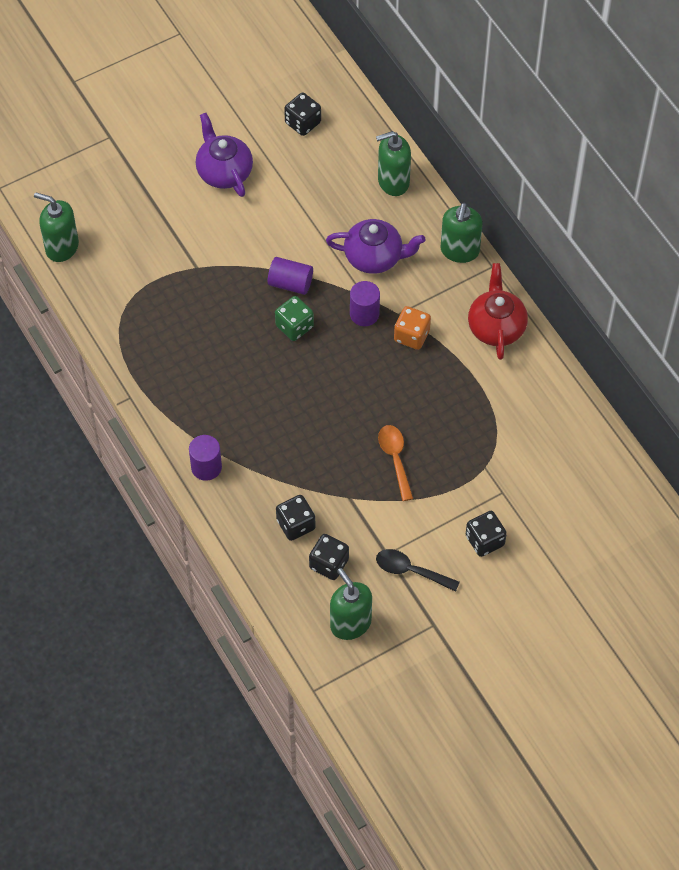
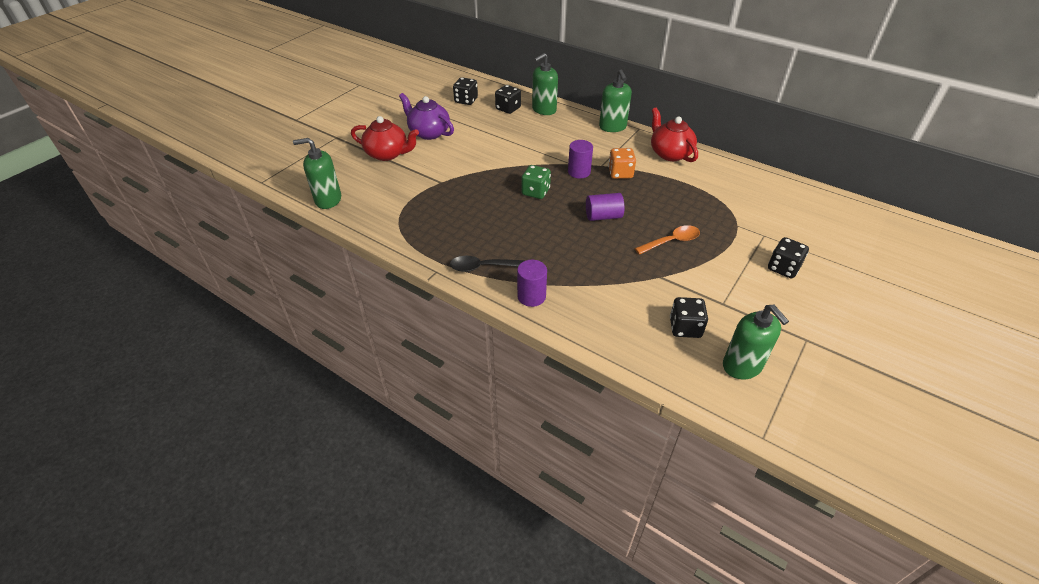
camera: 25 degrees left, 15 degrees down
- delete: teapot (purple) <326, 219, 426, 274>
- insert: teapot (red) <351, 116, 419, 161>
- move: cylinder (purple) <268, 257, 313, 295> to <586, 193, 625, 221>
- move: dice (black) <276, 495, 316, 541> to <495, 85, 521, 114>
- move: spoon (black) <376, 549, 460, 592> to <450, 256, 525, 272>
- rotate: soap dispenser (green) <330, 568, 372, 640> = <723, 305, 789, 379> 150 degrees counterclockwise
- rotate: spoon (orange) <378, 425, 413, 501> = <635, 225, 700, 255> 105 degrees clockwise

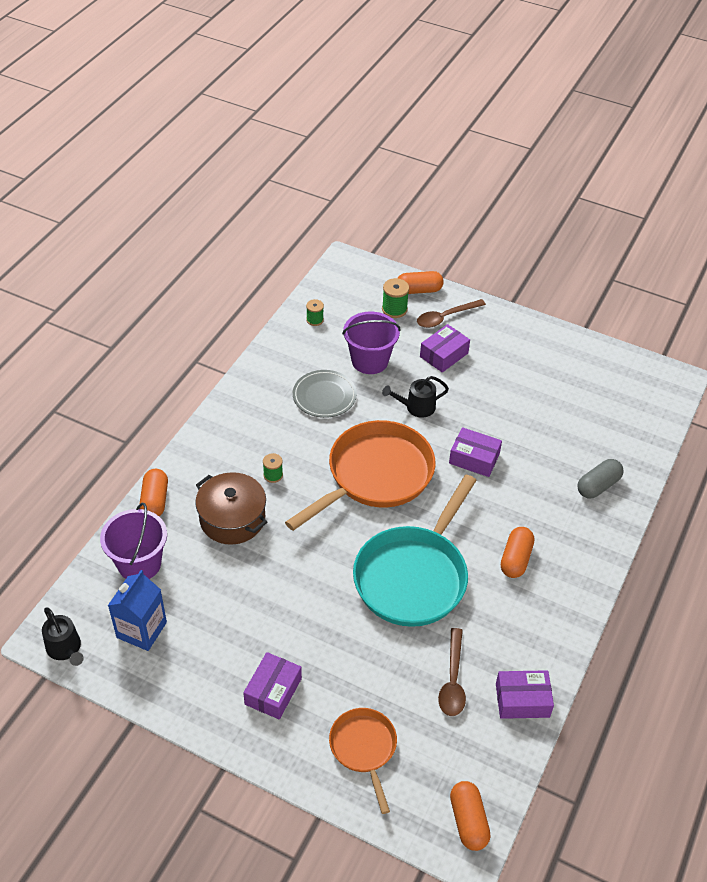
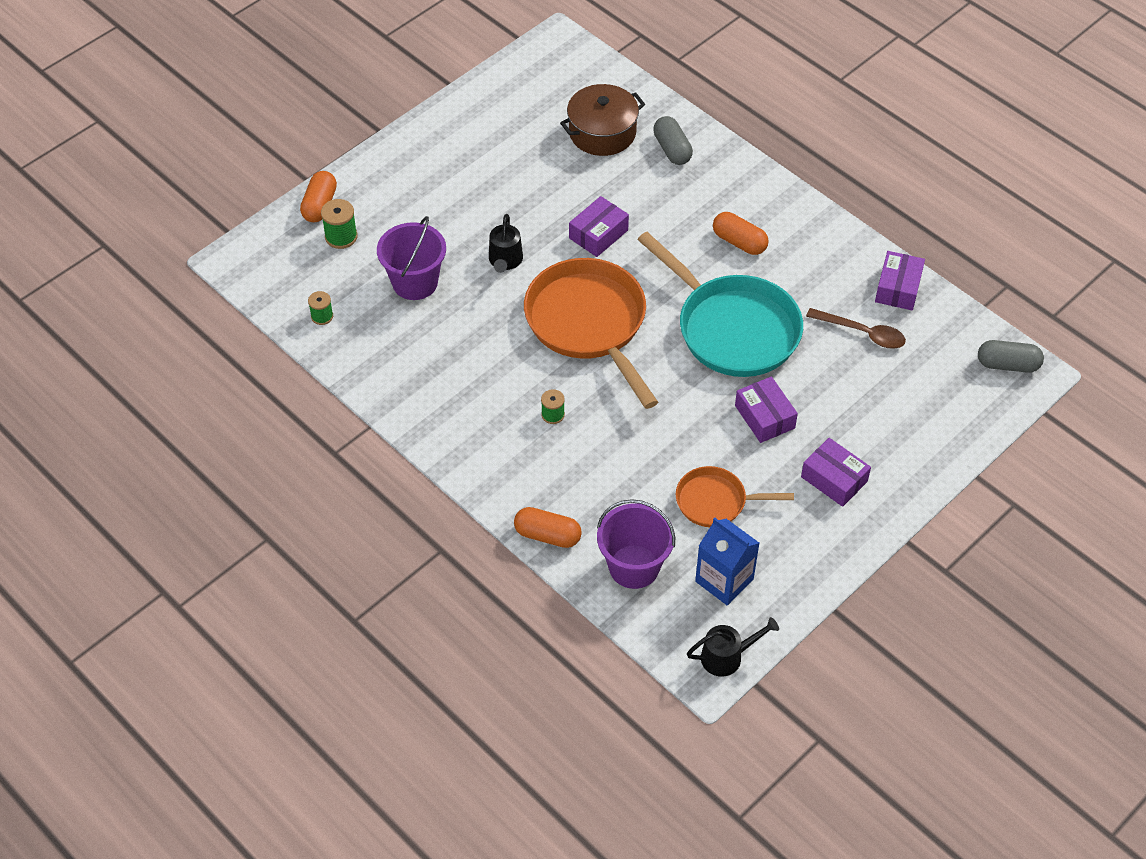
camera: 70 degrees left, 5 degrees up
- delete: plate (grey) <293, 370, 357, 418>
- delete: spoon (brown) <417, 299, 486, 328>
- move: pot (brown) <195, 472, 267, 545> to <560, 84, 645, 156>
- move: pan (orange) <329, 708, 397, 814> to <676, 466, 794, 527>
- move: box (purple) <420, 324, 470, 373> to <735, 376, 798, 443>
- recolor: capsule (orange) <450, 781, 491, 851> to capsule (grey) <978, 340, 1044, 373>

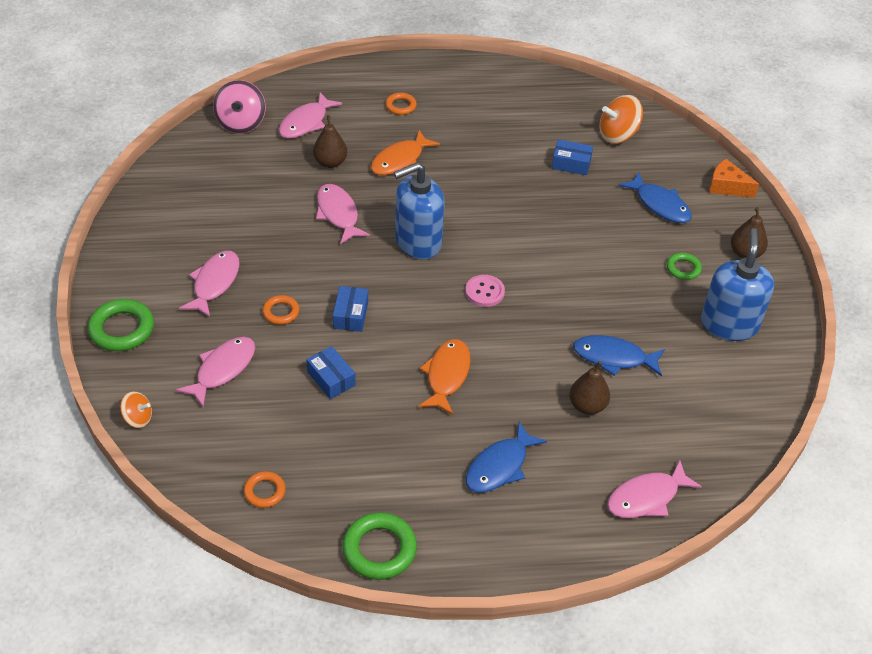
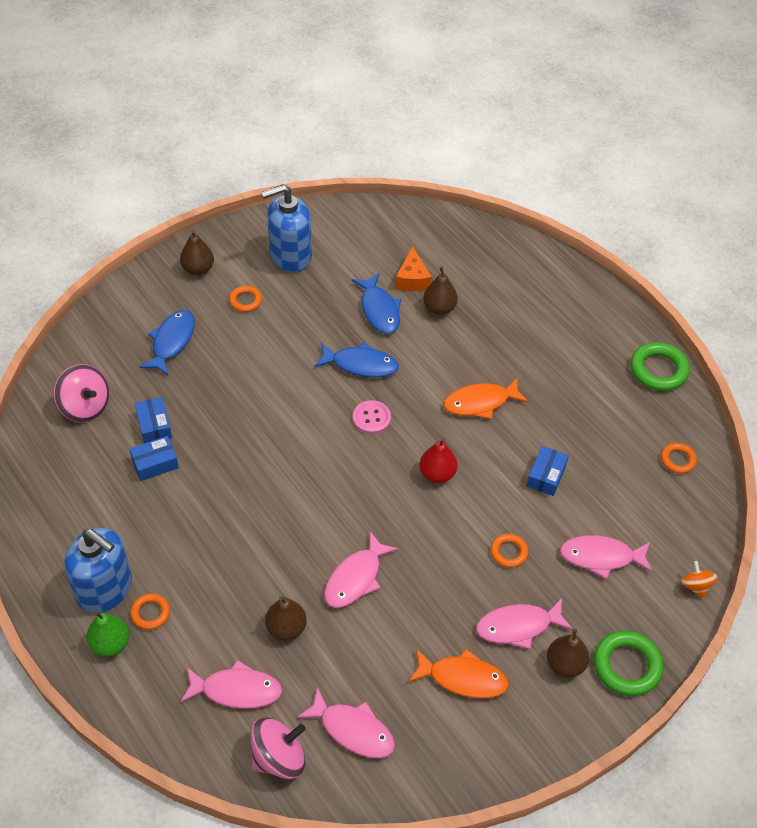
camera: 120 degrees left, 5 degrees up
- insert: pear (green) <87, 611, 129, 657>
- insert: pear (red) <420, 438, 457, 483>
- insert: pear (brown) <547, 629, 589, 678>
- move: box (blue) <333, 286, 368, 332> to <129, 436, 179, 481>
- move: fish (orange) <371, 130, 440, 175> to <408, 648, 509, 698>
- move: soap dispenser (blue) <393, 162, 445, 259> to <64, 528, 132, 613>
- move: fish (blue) <465, 422, 547, 492> to <314, 342, 399, 378>
- move: fish (pink) <607, 460, 702, 518> to <297, 687, 395, 758>
- move: cheese (orange) <709, 159, 759, 198> to <395, 246, 432, 291>
- recolor: spinning top (orange) <599, 95, 643, 144> to spinning top (pink) <54, 364, 109, 422>
- recolor: ring (green) <667, 253, 702, 280> to ring (orange) <229, 286, 262, 312>

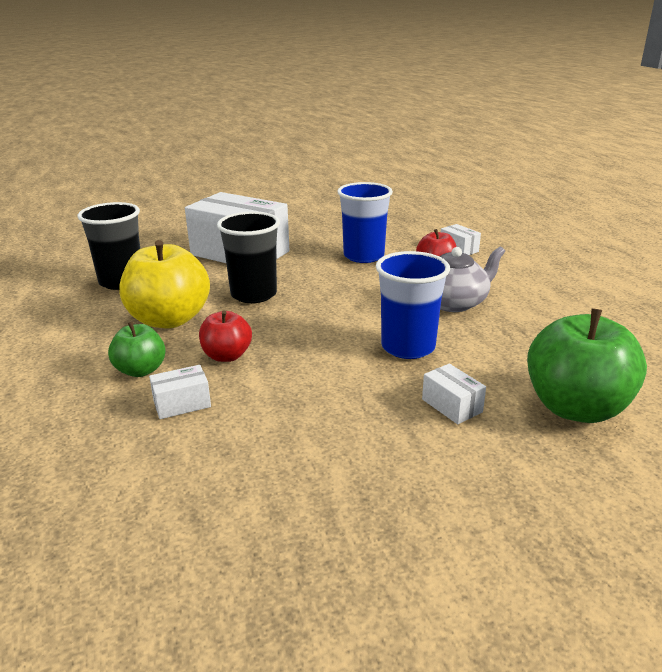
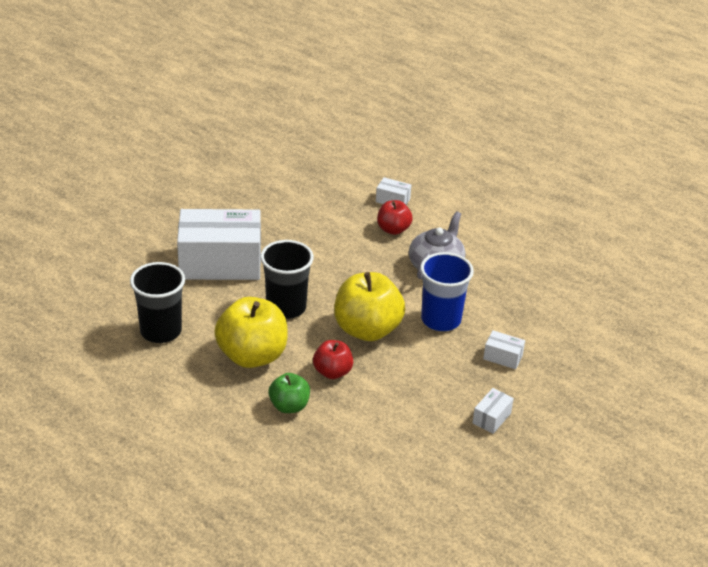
camera: 35 degrees left, 10 degrees up
- delete: cup (blue) <337, 182, 393, 263>
- delete: apple (green) <527, 308, 647, 423>
- insert: apple (yellow) <334, 272, 405, 341>
- move: box (white) <149, 365, 211, 419> to <472, 388, 514, 434>

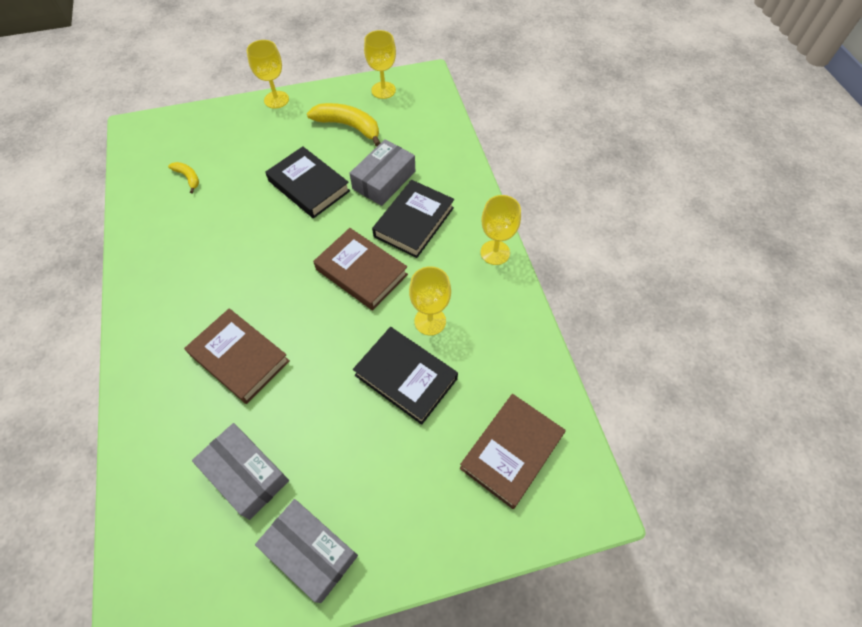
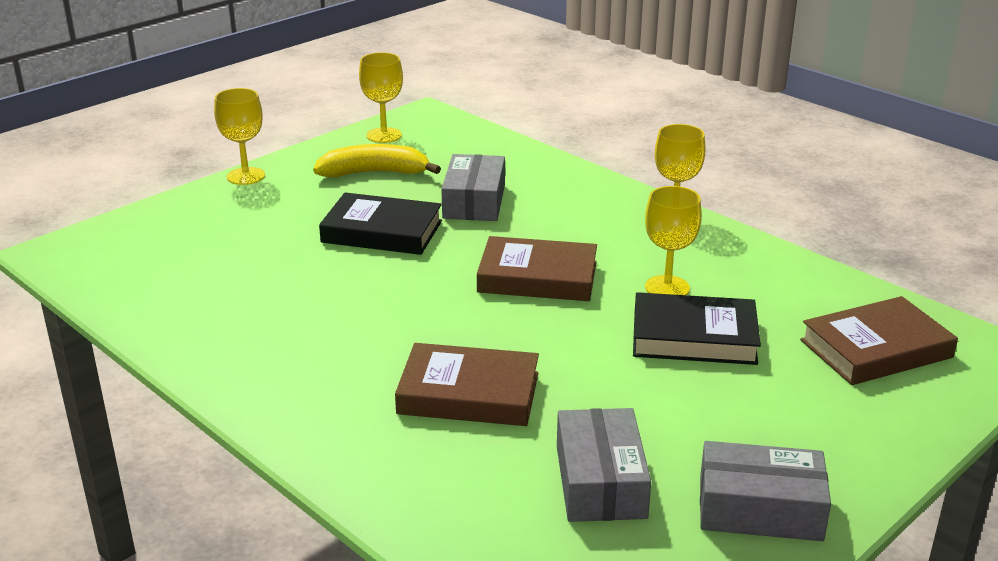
camera: 30 degrees left, 30 degrees down
- delete: banana (yellow) <168, 162, 199, 194>
- delete: book (black) <372, 180, 454, 258>
- rotate: box (grey) <192, 423, 289, 520> = <557, 408, 651, 522> 75 degrees clockwise
- rotate: book (brown) <460, 394, 566, 509> = <800, 296, 958, 385> 60 degrees clockwise

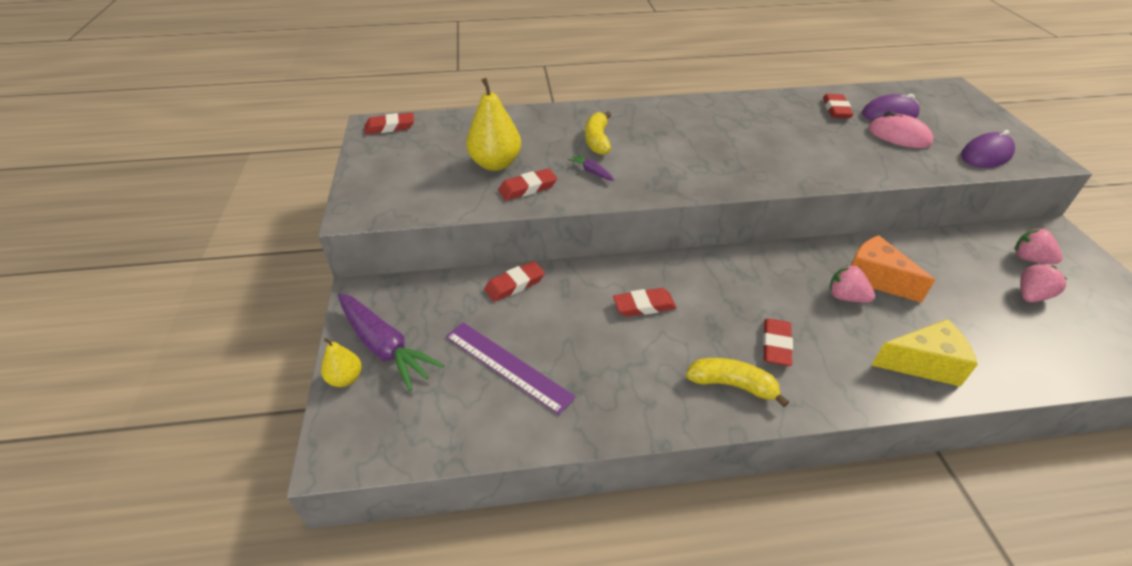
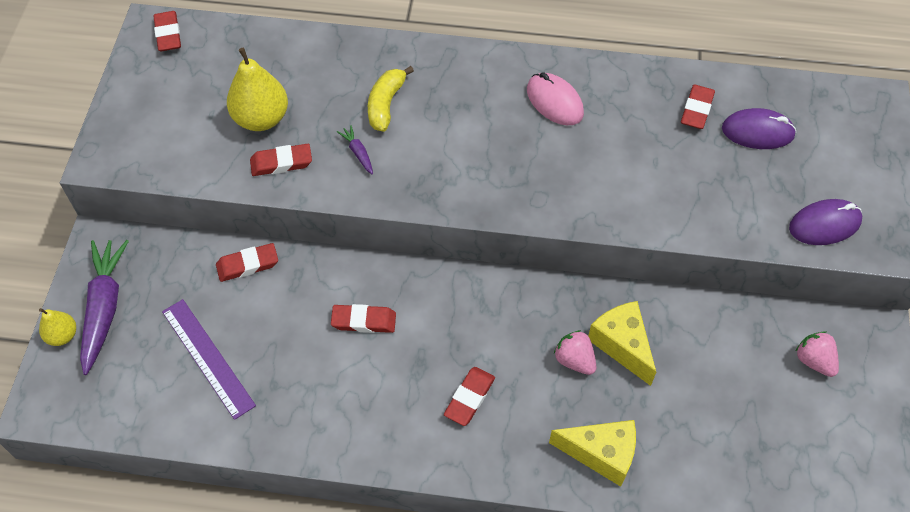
camera: 15 degrees right, 15 degrees up
- delete: banana (yellow) <686, 358, 789, 407>
- delete: strawberry (pink) <1020, 264, 1067, 302>
- move: mouse (pink) <868, 111, 933, 148> to <527, 72, 584, 125>
- recolor: cheese (orange) <851, 235, 935, 303> to cheese (yellow) <588, 301, 656, 386>
- rotate: carrot (purple) <338, 293, 444, 391> = <80, 240, 129, 375> 150 degrees counterclockwise
- rotate: eraser (red) <365, 113, 414, 134> = <153, 11, 181, 51> 75 degrees clockwise

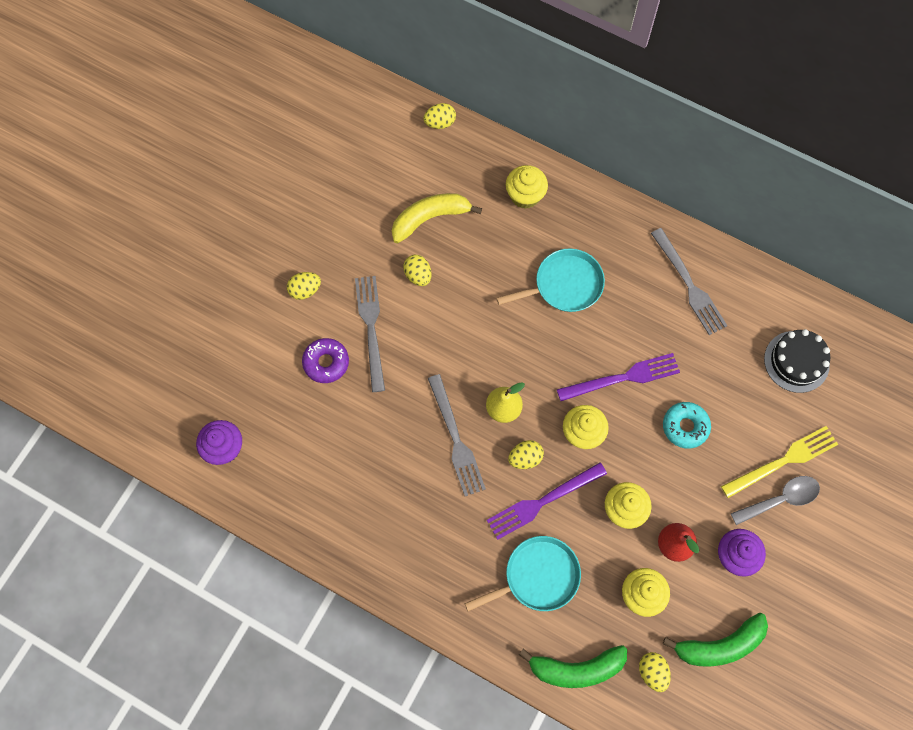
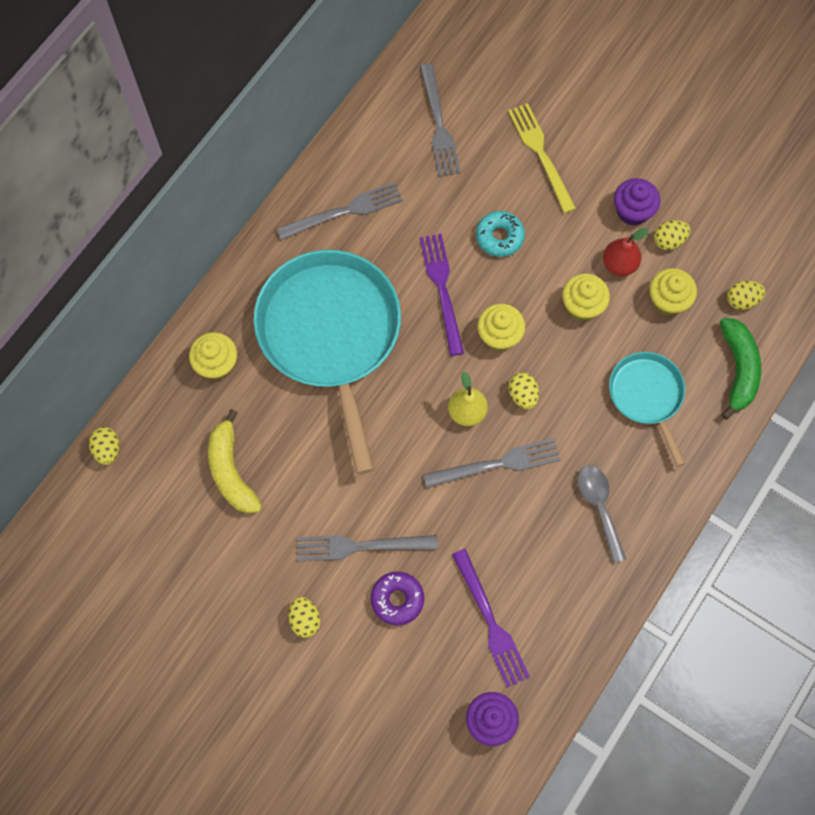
camera: 85 degrees left, 0 degrees up
- delete: banana (green) <663, 613, 768, 667>
- move: egg (yellow) <403, 255, 432, 286> to <654, 220, 690, 250>
- move: fork (purple) <487, 462, 607, 540> to <452, 549, 530, 688>
- move: spoon (grey) <731, 476, 820, 525> to <577, 465, 626, 563>
- replace: cake (black) <764, 329, 830, 393> to fork (grey) <420, 64, 461, 177>
- resize: pan (turquoise) <496, 248, 605, 312> = <254, 250, 401, 474> x1.95

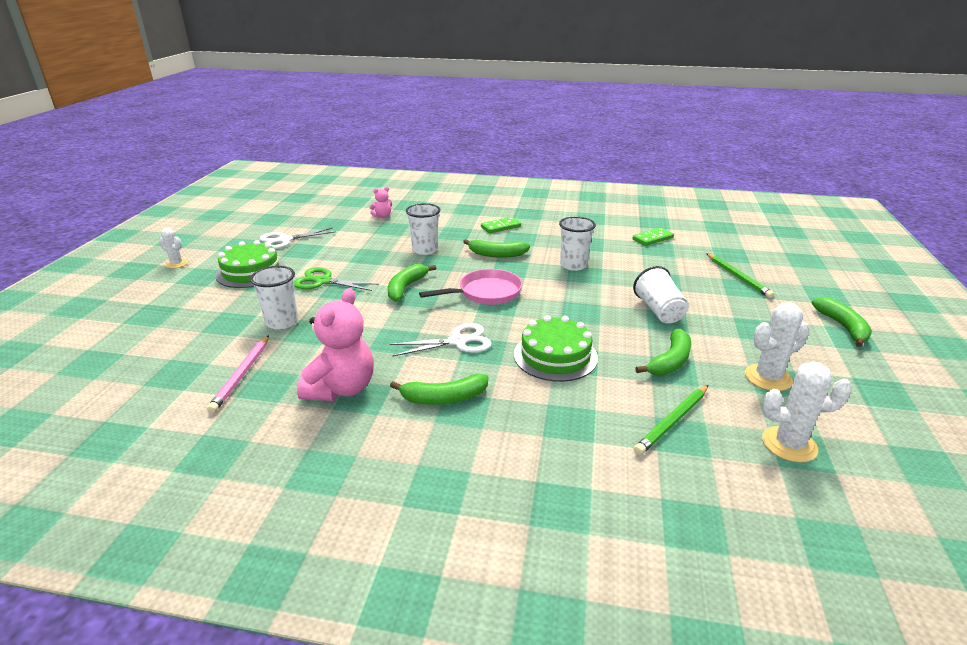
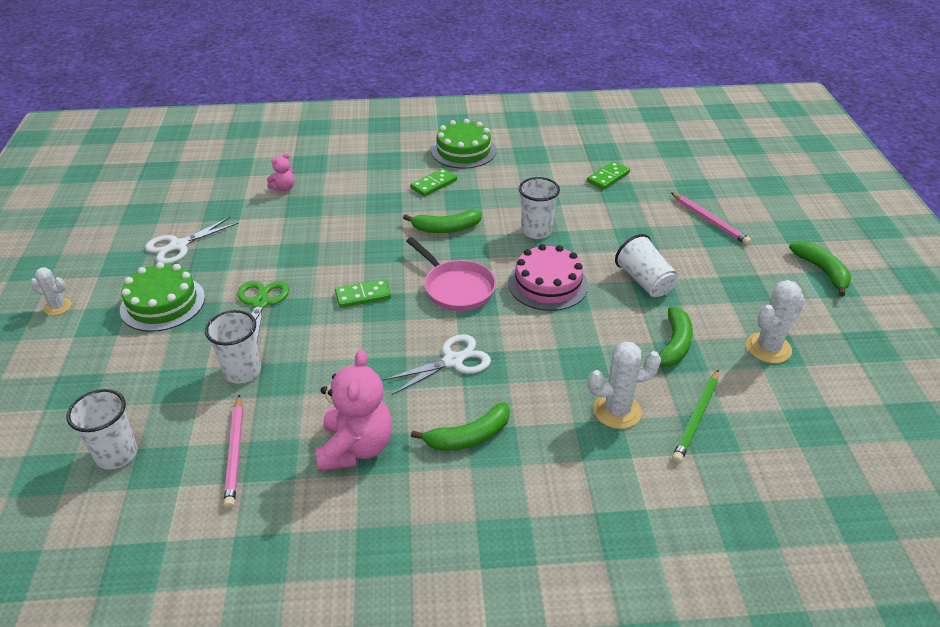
camera: 15 degrees left, 10 degrees up
- insert: cake (pink) <508, 244, 588, 311>
- move: cup (white) <406, 203, 440, 255> to <67, 389, 137, 470>
- move: cake (green) <514, 315, 598, 382> to <431, 119, 496, 169>
- move: cactus (white) <762, 362, 852, 463> to <588, 341, 661, 429>
- replace: banana (green) <388, 264, 436, 302> to domino (green) <335, 279, 391, 308>
- recolor: pencil (green) <706, 253, 774, 298> to pencil (pink) <671, 192, 751, 245>
- rotate: scissors (green) <294, 267, 379, 291> = <238, 281, 289, 342> 90 degrees clockwise
- rotate: pan (pink) <419, 269, 523, 305> = <406, 237, 496, 311> 90 degrees clockwise

